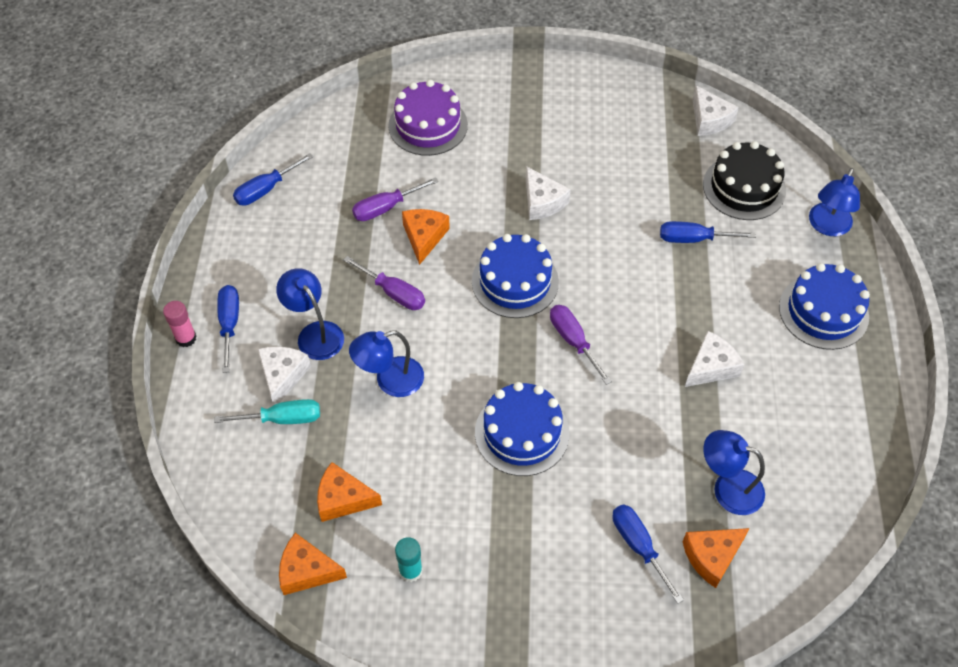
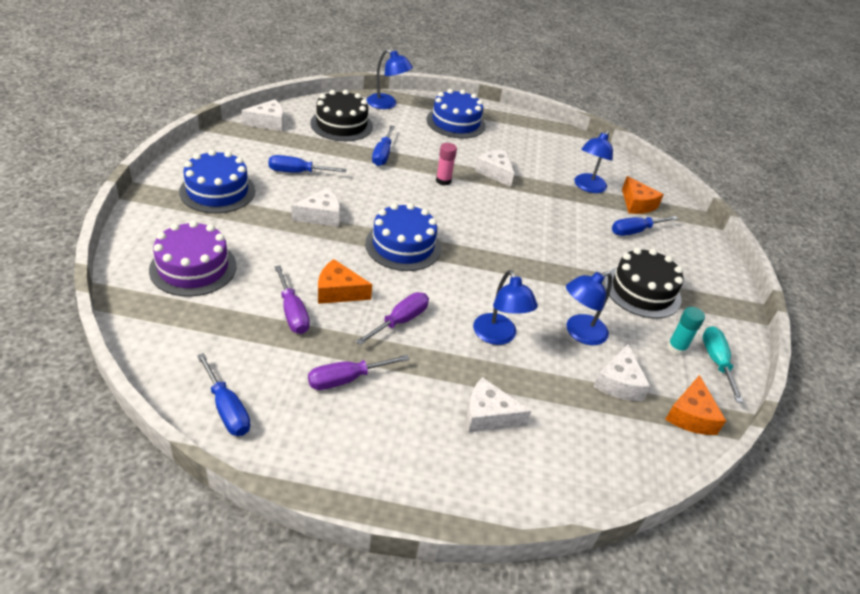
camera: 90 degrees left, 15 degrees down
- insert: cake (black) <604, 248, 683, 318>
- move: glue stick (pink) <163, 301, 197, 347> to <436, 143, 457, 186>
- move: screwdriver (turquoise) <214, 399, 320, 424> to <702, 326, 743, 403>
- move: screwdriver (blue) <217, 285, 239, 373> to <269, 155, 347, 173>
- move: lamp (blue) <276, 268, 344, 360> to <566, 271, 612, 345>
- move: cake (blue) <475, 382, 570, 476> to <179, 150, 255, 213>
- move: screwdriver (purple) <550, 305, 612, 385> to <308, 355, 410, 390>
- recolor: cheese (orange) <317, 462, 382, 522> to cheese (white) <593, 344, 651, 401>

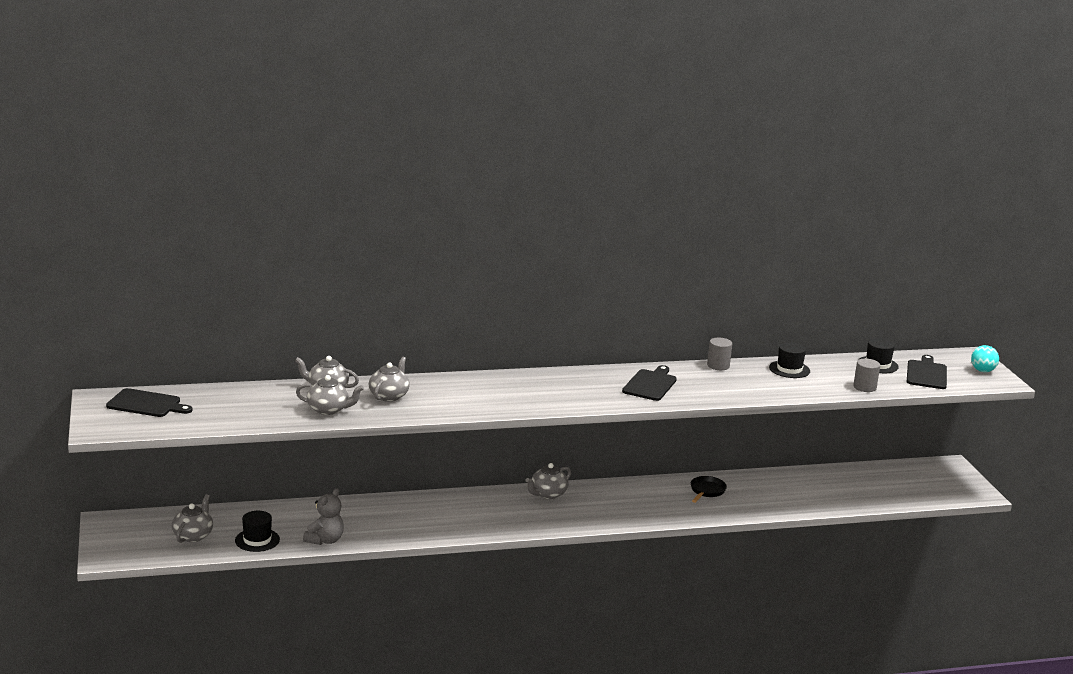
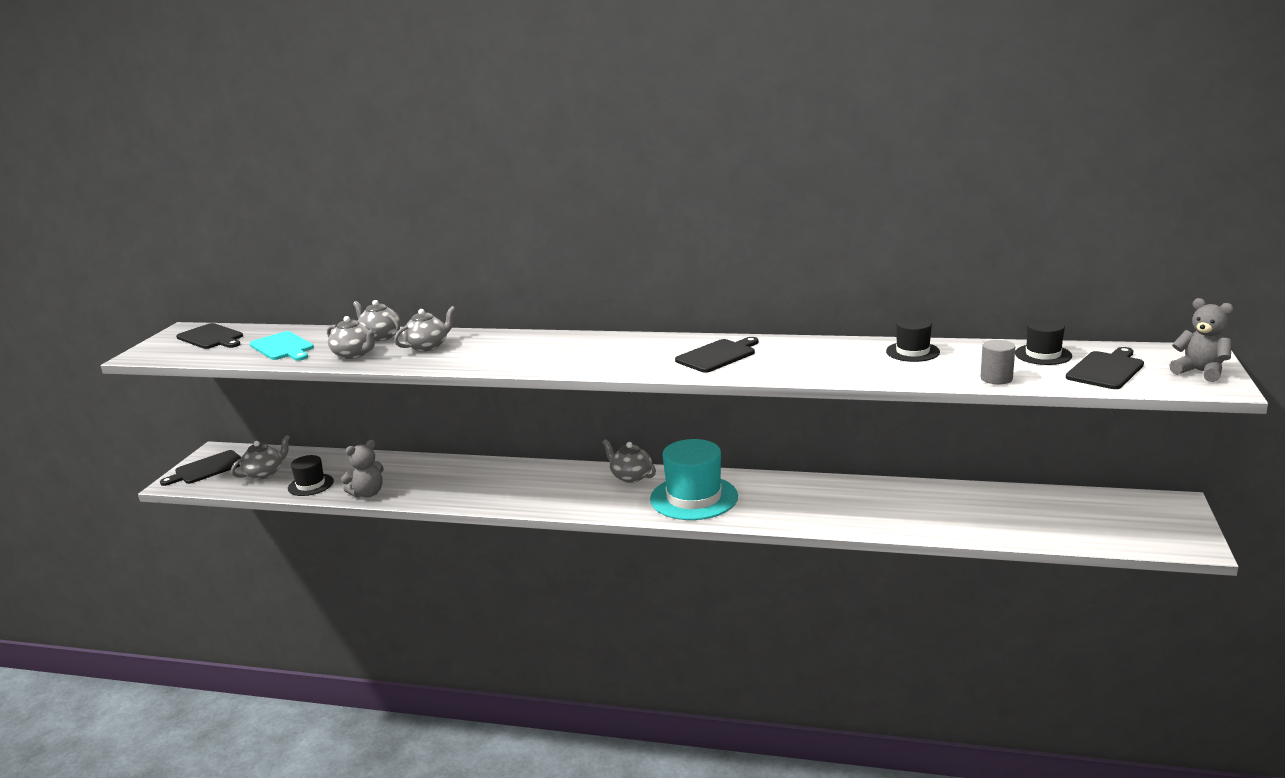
camera: 30 degrees right, 0 degrees up
- delete: pan (black) <691, 476, 727, 503>
- delete: cylinder (grey) <707, 338, 732, 370>
- insert: cutting board (black) <160, 450, 241, 486>
- insert: cutting board (turquoise) <249, 331, 314, 361>
- insert: hat (turquoise) <650, 439, 738, 520>
- replace: ball (turquoise) <971, 345, 999, 372> to teddy bear (grey) <1169, 298, 1233, 382>
- rotate: teapot (grey) <525, 463, 571, 499> = <602, 439, 656, 483> 60 degrees clockwise

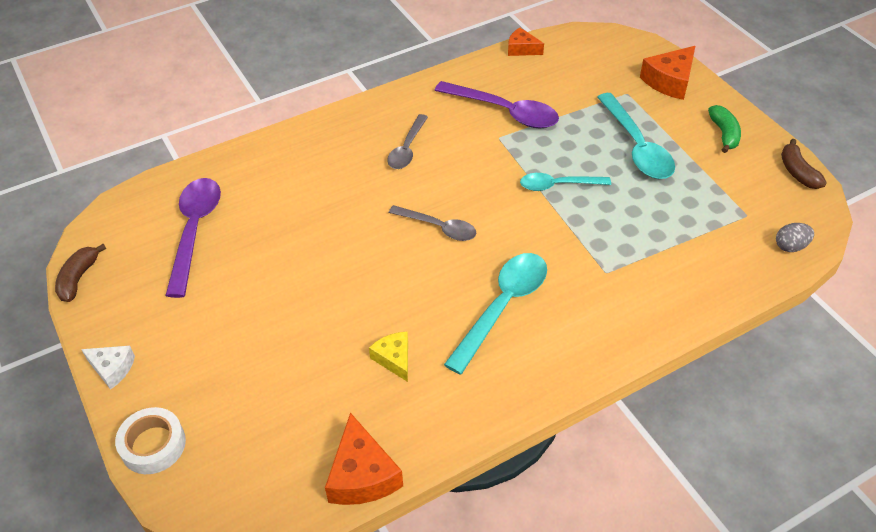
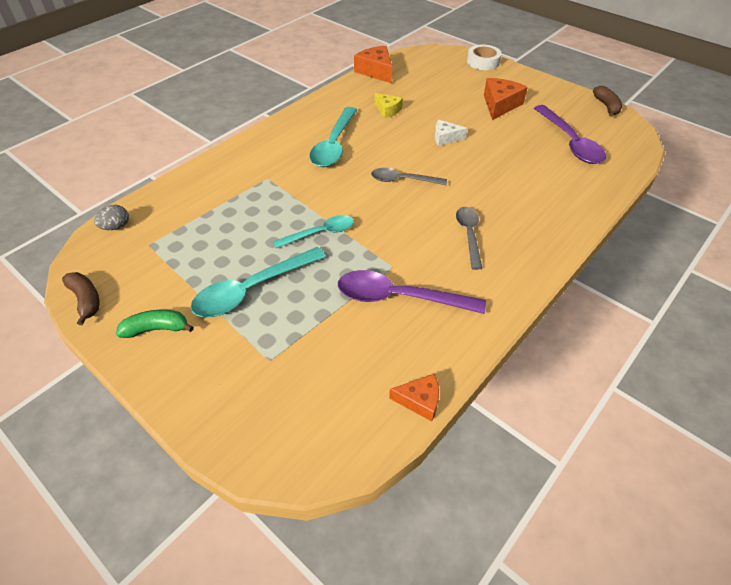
camera: 160 degrees right, 0 degrees up
- move: cheese (white) <81, 346, 135, 390> to <435, 120, 467, 146>
- move: cheese (orange) <640, 46, 695, 100> to <484, 78, 528, 120>
- rotate: spoon (turquoise) <597, 93, 675, 179> = <191, 247, 326, 317> 90 degrees counterclockwise
- rotate: banana (green) <708, 105, 741, 153> = <116, 310, 194, 338> 105 degrees clockwise

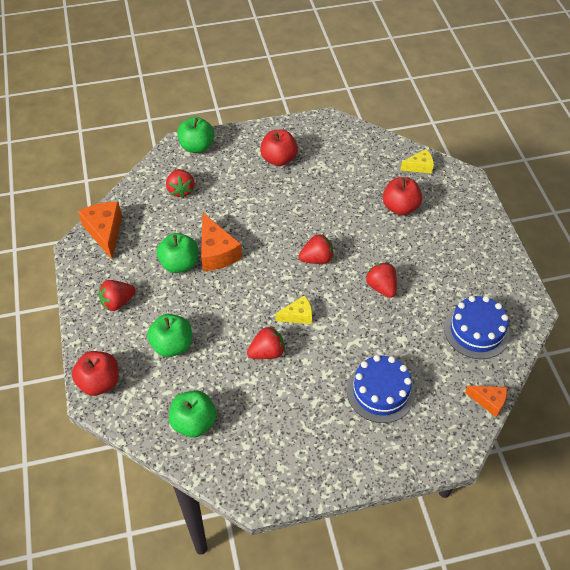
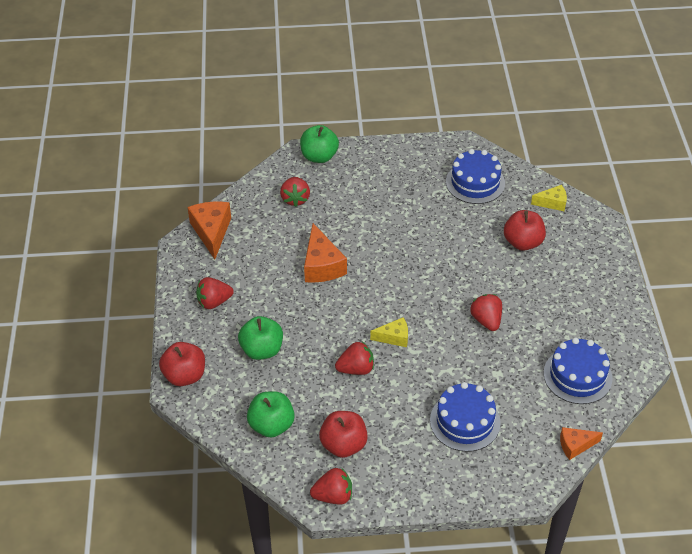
camera: 10 degrees right, 5 degrees down
- delete: apple (green) <157, 233, 198, 273>
- insert: cake (blue) <446, 149, 505, 204>
- move: apple (red) <260, 130, 298, 166> to <319, 411, 368, 458>
- move: strawberry (red) <299, 234, 334, 264> to <310, 468, 352, 504>
- rotate: cheese (orange) <465, 386, 507, 417> = <560, 427, 603, 460> 135 degrees clockwise

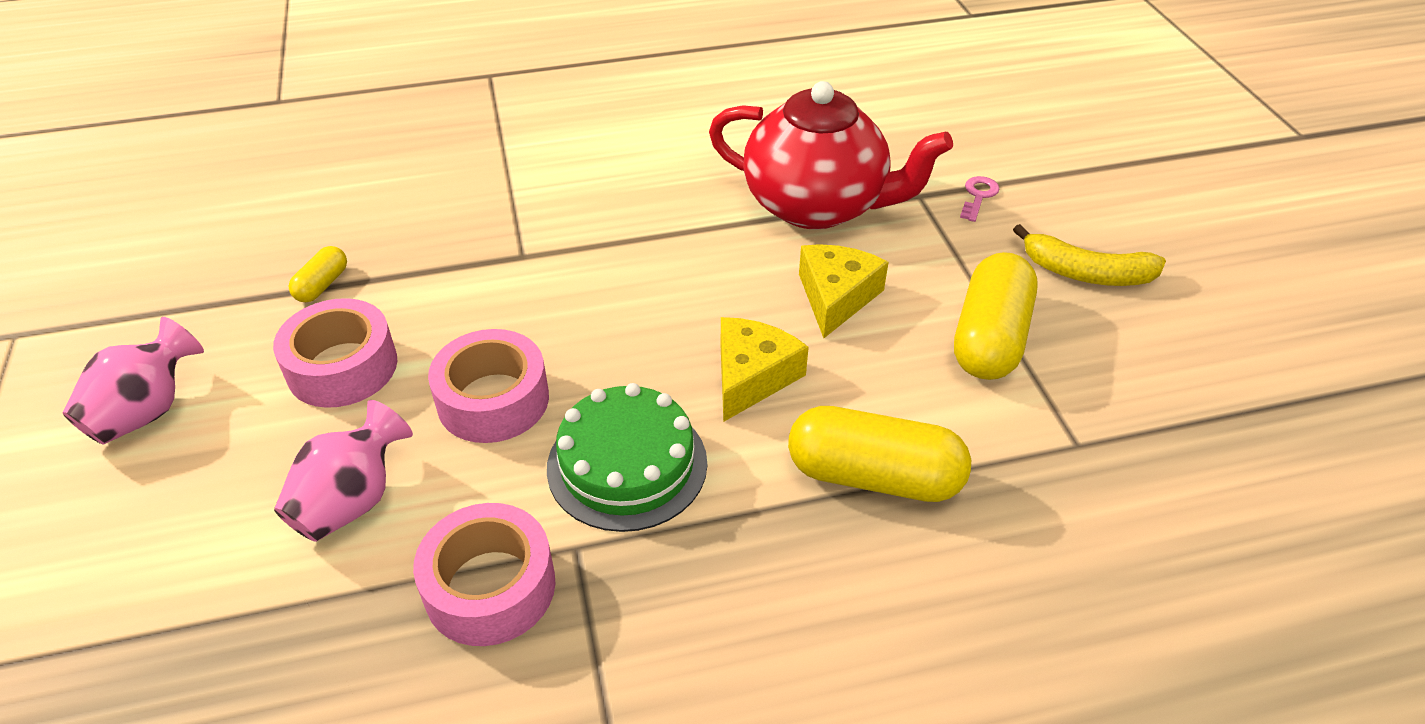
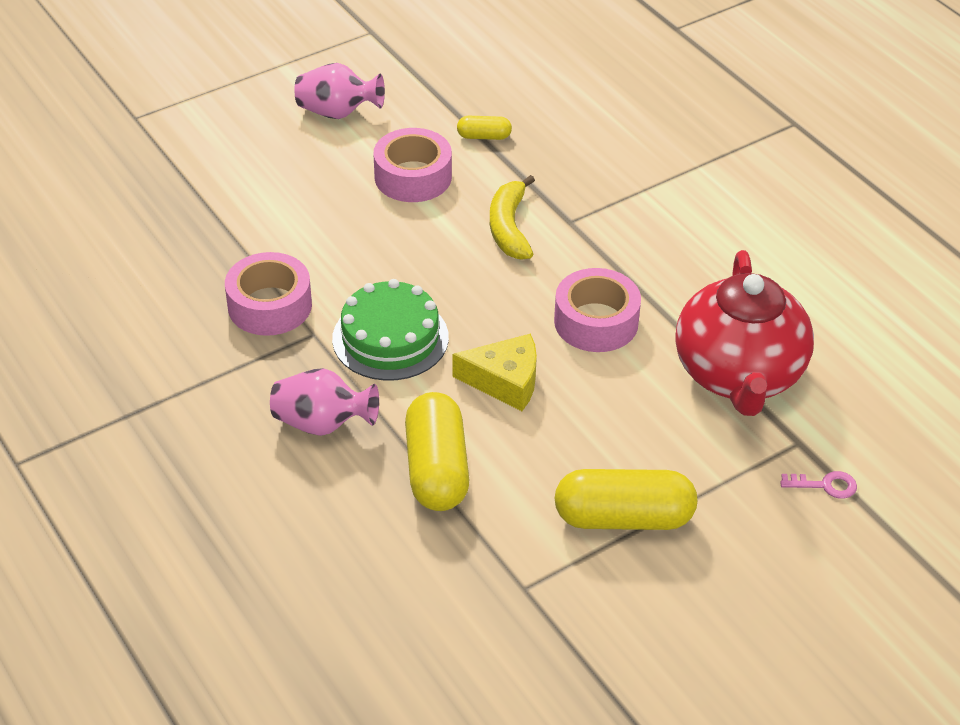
camera: 70 degrees right, 0 degrees up
- delete: cheese (yellow) <799, 244, 889, 338>
- move: vase (pink) <274, 400, 413, 542> to <270, 368, 379, 436>
- move: tape (pink) <428, 329, 549, 443> to <554, 268, 641, 352>
- move: banana (yellow) <1013, 224, 1166, 286> to <490, 175, 535, 260>

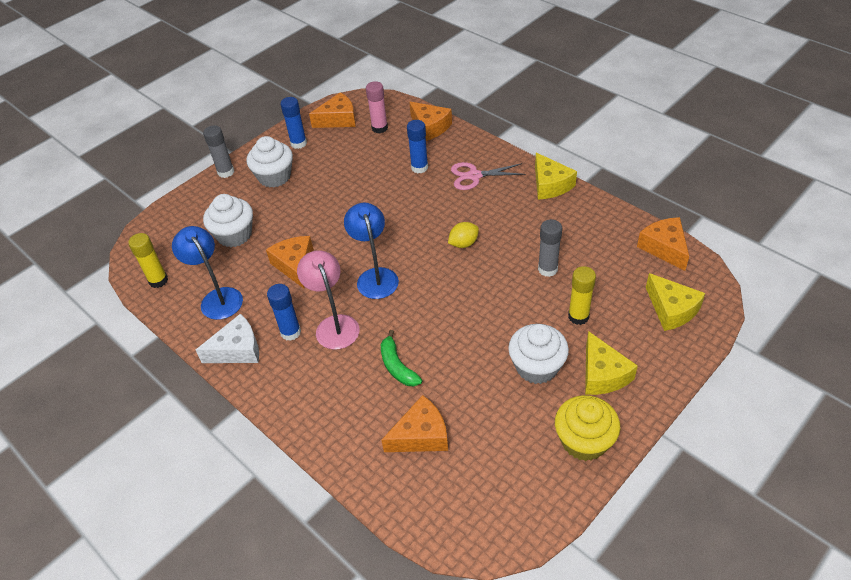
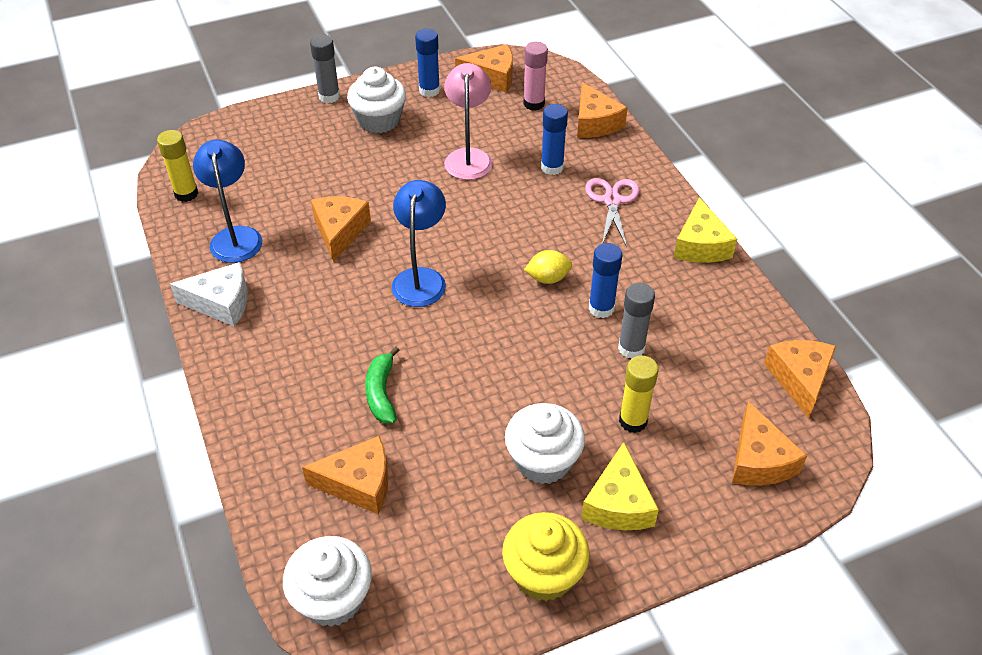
camera: 20 degrees right, 0 degrees up
- move: cupcake (white) <203, 194, 253, 247> to <283, 536, 372, 627>
- move: glue stick (blue) <267, 284, 301, 341> to <589, 243, 622, 318>
- move: lamp (pink) <297, 250, 360, 350> to <444, 63, 493, 180>
- recolor: cheese (yellow) <646, 273, 705, 331> to cheese (orange) <732, 401, 807, 486>
- rotate: scissors (pink) <451, 162, 526, 190> = <585, 178, 639, 247> 75 degrees clockwise

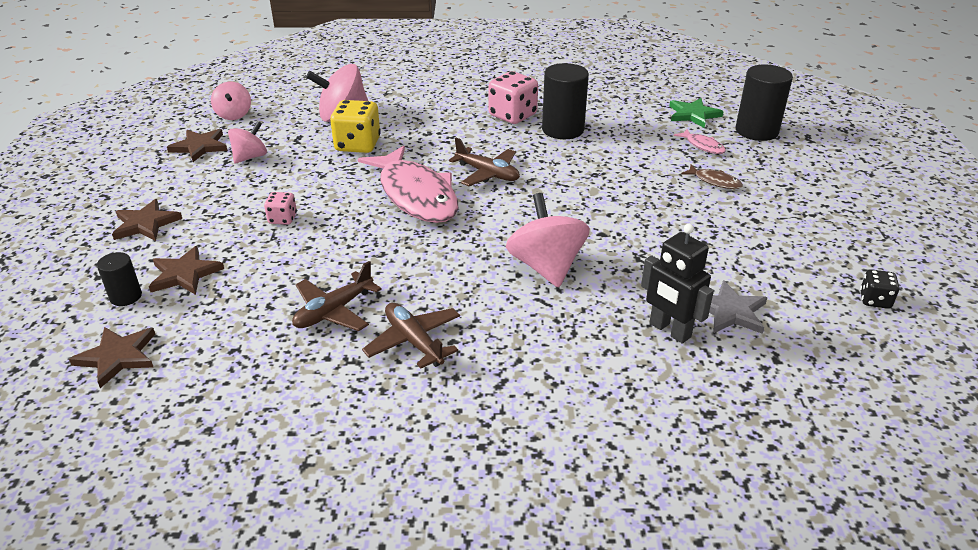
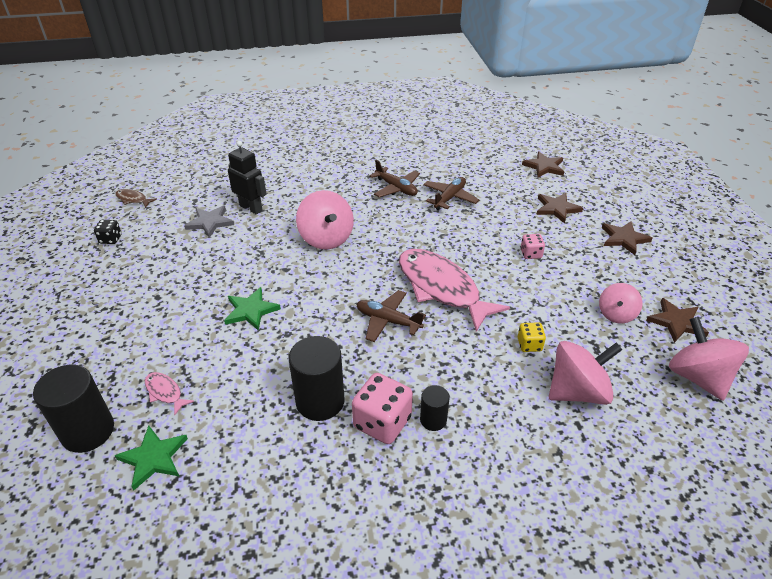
camera: 170 degrees right, 5 degrees up
- insert: star (green) <224, 287, 281, 331>
- move: cylinder (black) <97, 252, 142, 306> to <420, 385, 450, 431>
- move: fish (brown) <681, 164, 743, 189> to <115, 189, 157, 208>
- resize: spinning top (pink) <211, 82, 251, 120> = <669, 317, 749, 401> x1.64
- resize: dice (yellow) <330, 100, 381, 153> = <518, 322, 546, 352> x0.54

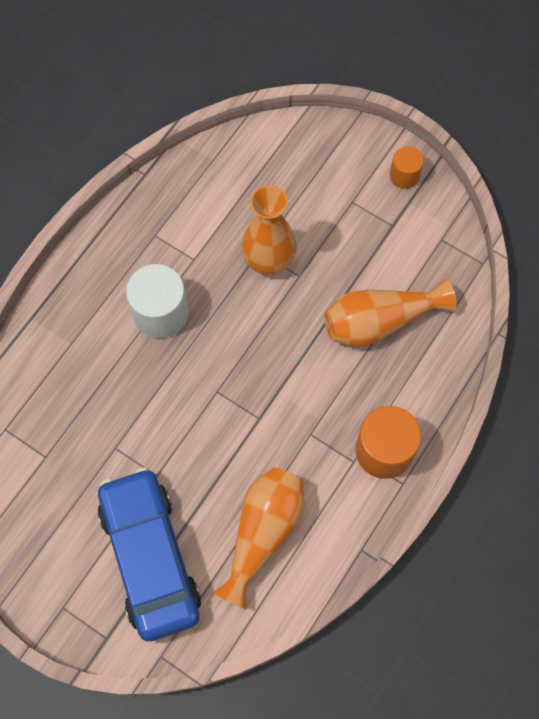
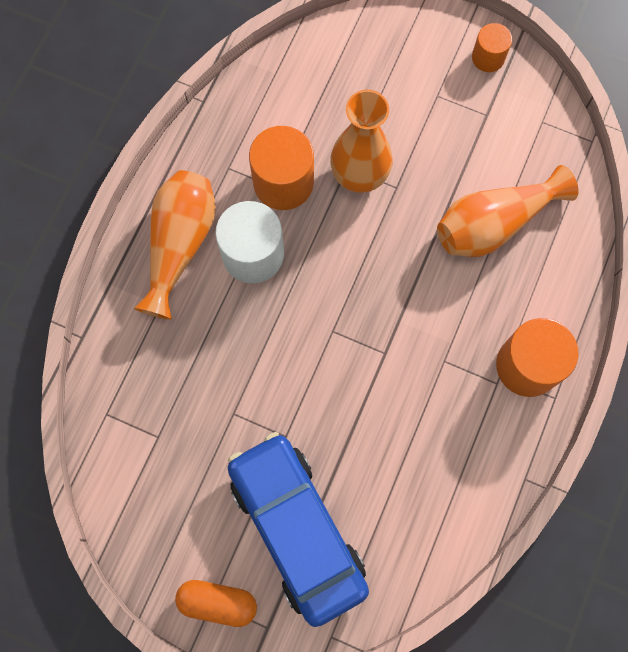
camera: 10 degrees left, 5 degrees up
- insert: capsule (orange) <175, 580, 257, 627>
- insert: cylinder (orange) <249, 126, 314, 210>
- move: vase (orange) <212, 467, 304, 609> to <134, 170, 216, 320>

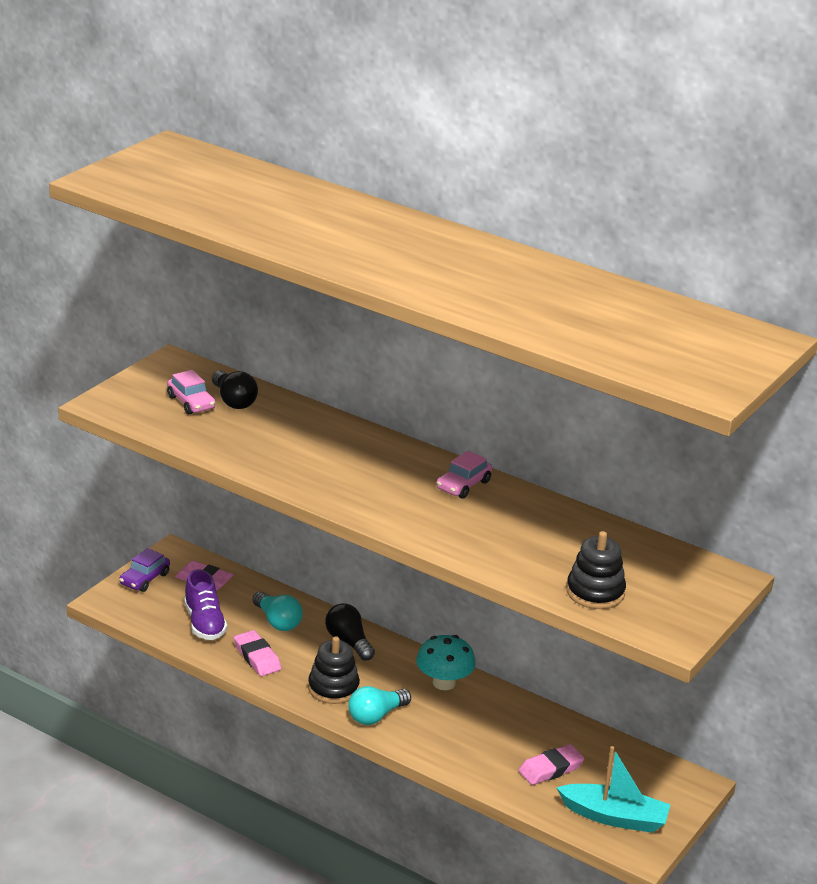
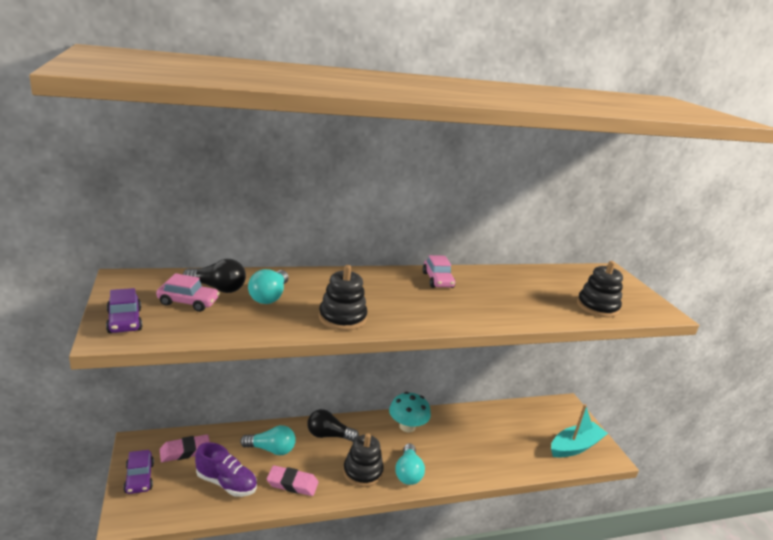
camera: 50 degrees left, 5 degrees down
- delete: eraser (pink) <519, 744, 585, 785>
- insert: car (purple) <106, 288, 142, 333>
- insert: light bulb (turquoise) <248, 269, 289, 304>
- insert: stacking toy (black) <319, 265, 367, 331>

